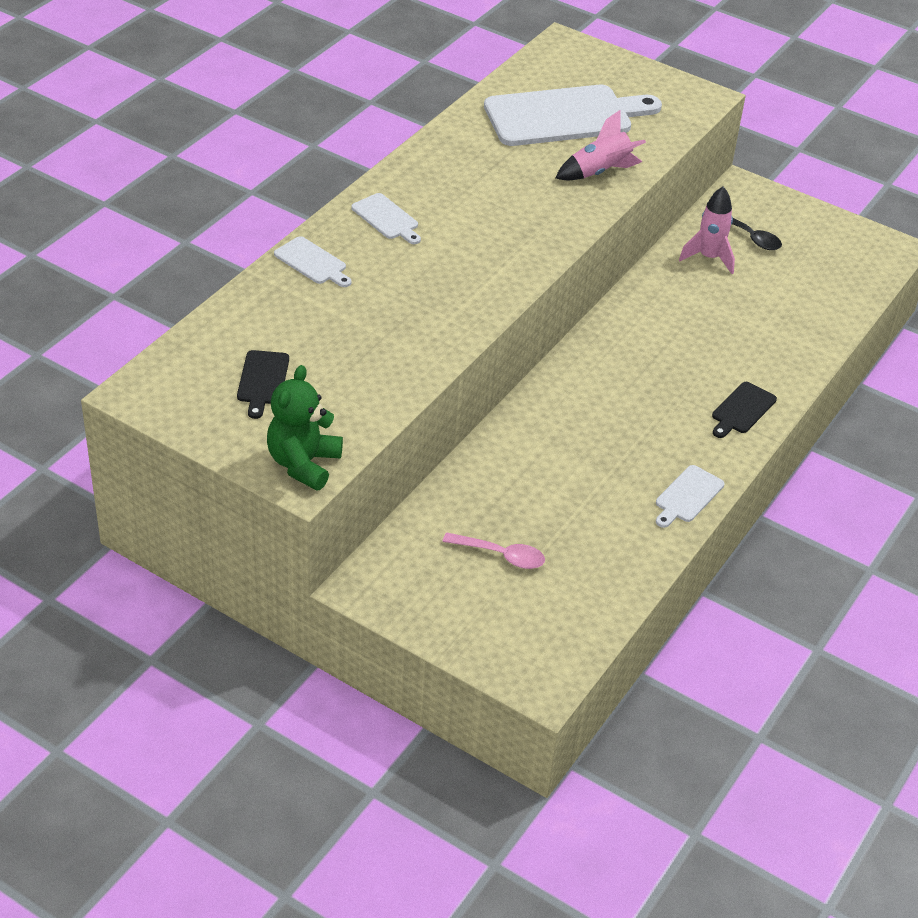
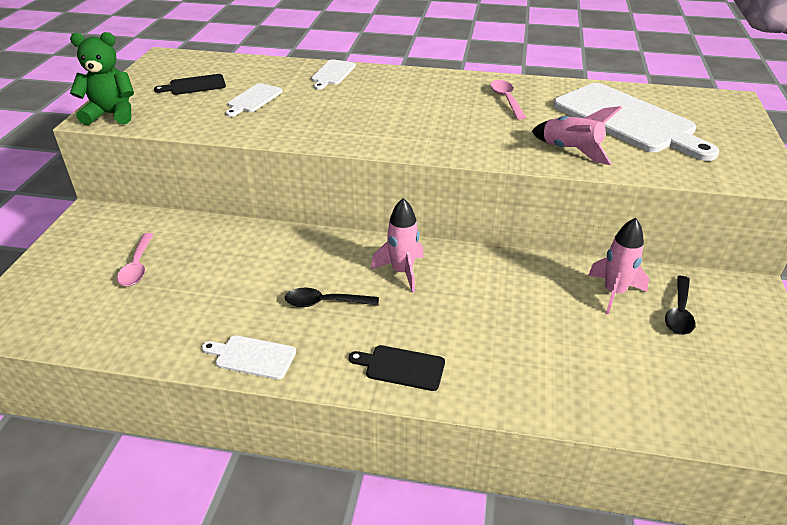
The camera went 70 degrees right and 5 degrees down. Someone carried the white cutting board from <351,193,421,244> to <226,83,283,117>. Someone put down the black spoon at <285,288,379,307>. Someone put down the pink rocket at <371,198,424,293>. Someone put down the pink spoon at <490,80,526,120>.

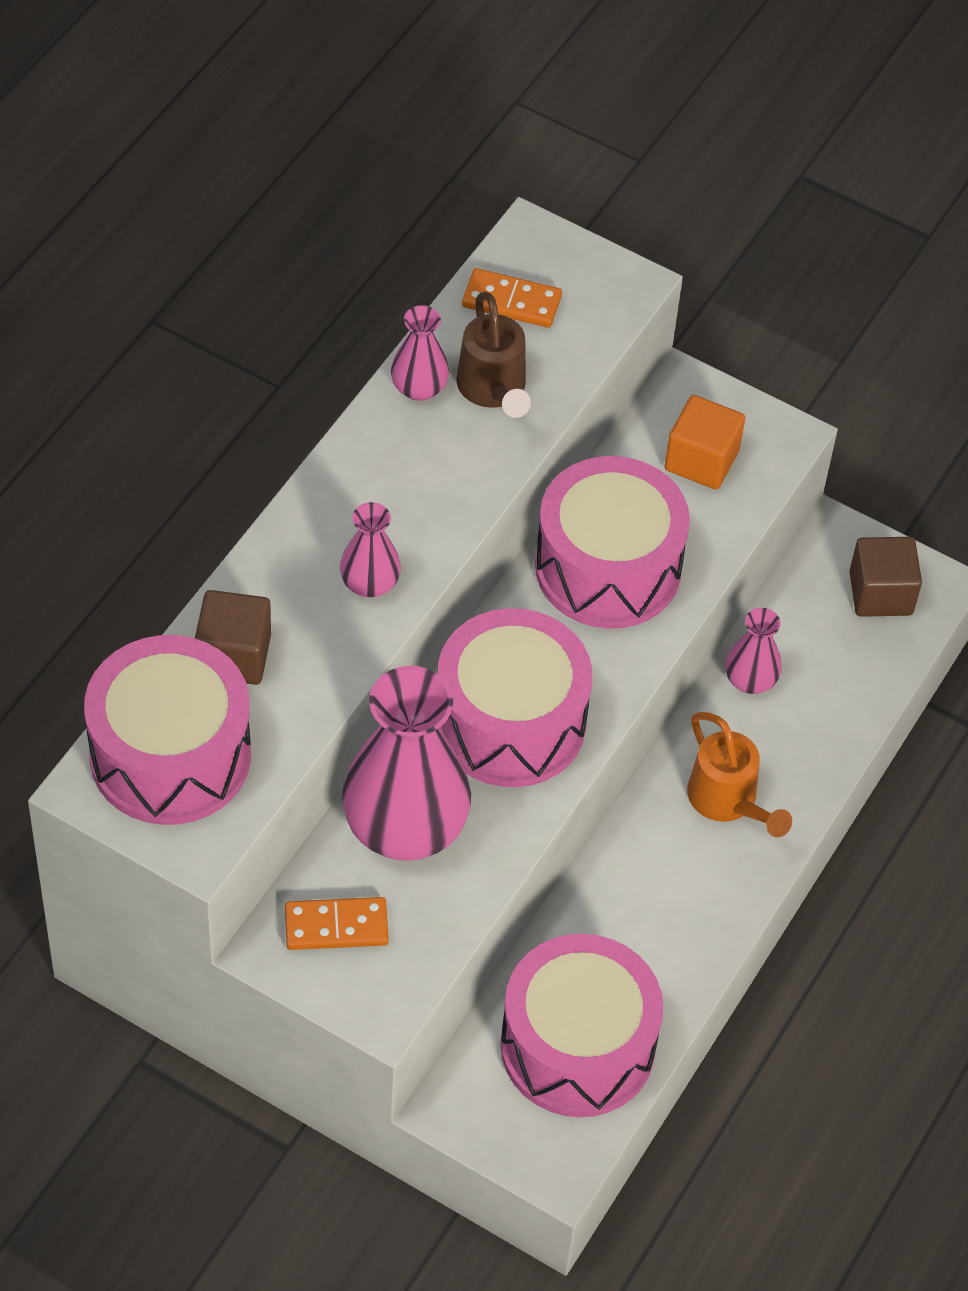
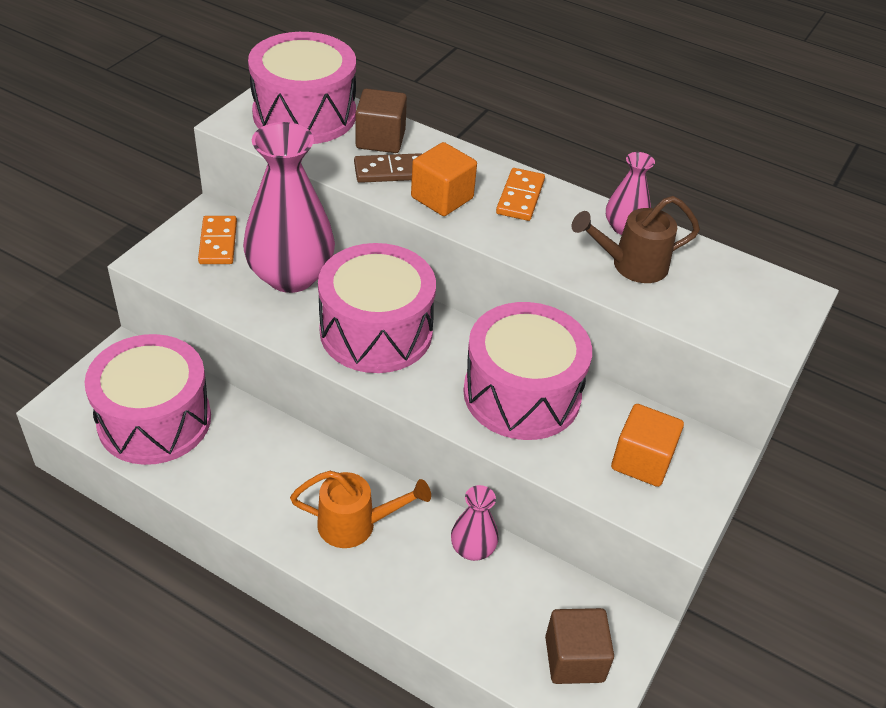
The camera went 90 degrees right and 10 degrees down. Someone swapped the pink vase at <340,502,401,597> for the orange cube at <411,142,477,216>. Someone carried the orange domino from <462,268,562,328> to <496,168,545,221>. Someone rotated the orange watering can at <687,712,792,837> by 150 degrees counterclockwise. Someone put down the brown domino at <354,153,422,183>.

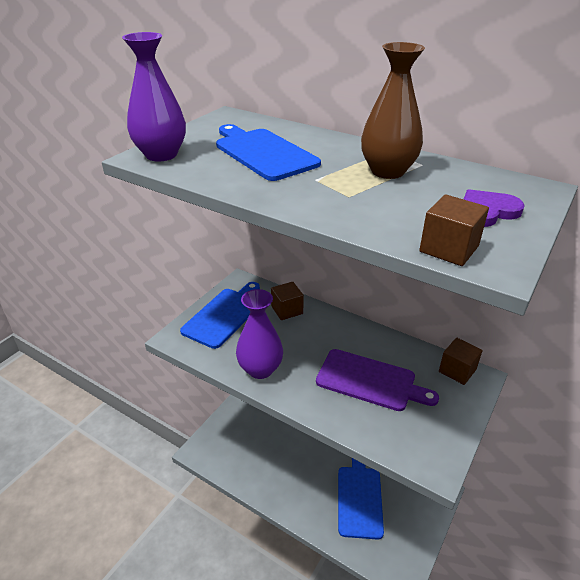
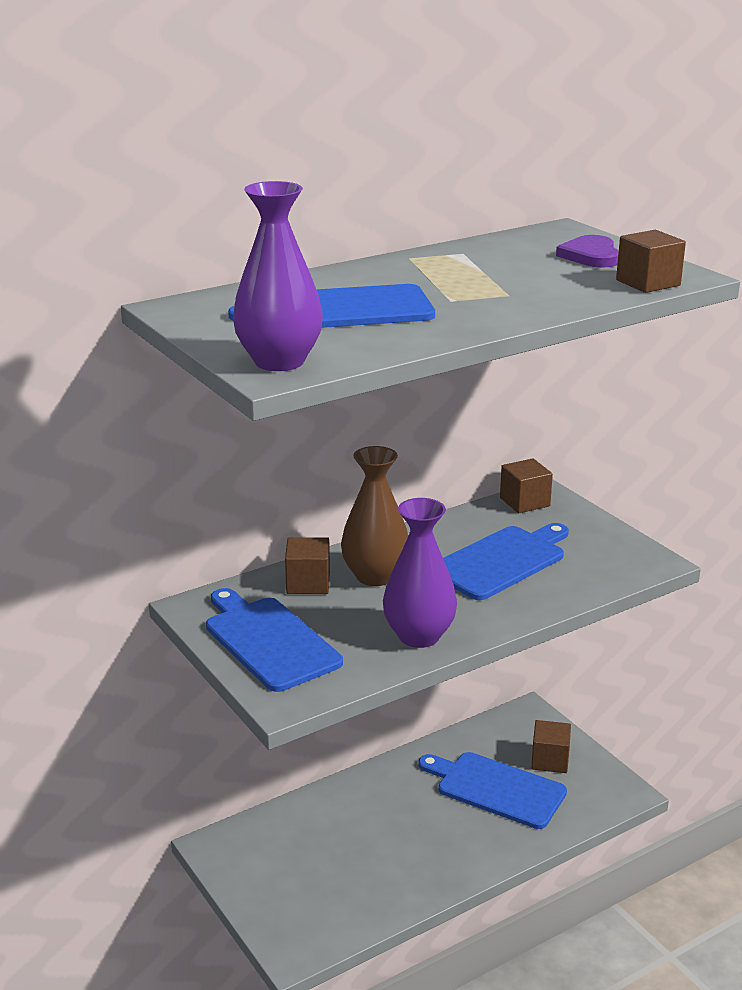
The camera went 65 degrees left and 10 degrees down. Someone repainted the purple cutting board at <316,349,439,411>, which became the blue cutting board at <443,523,569,600>. Someone carried the brown vase from <361,42,425,179> to <341,446,408,586>. Someone put down the brown cube at <531,720,571,773>.

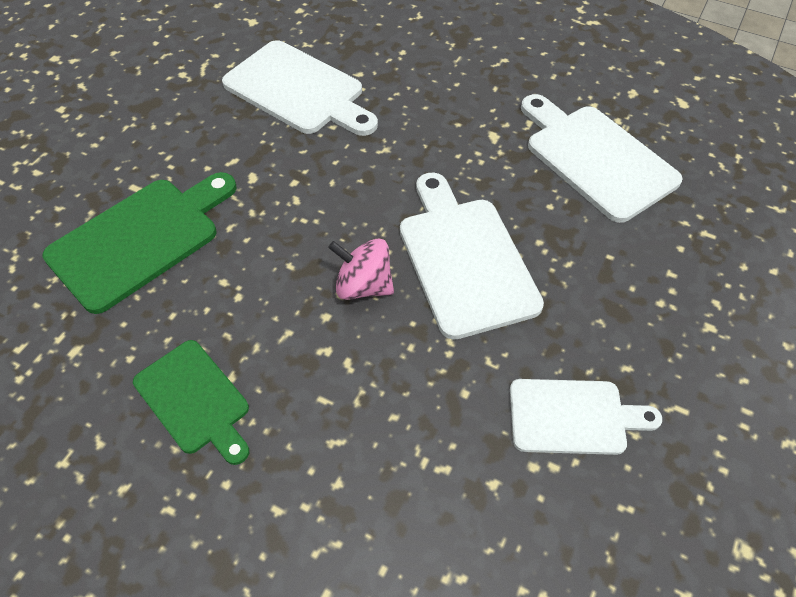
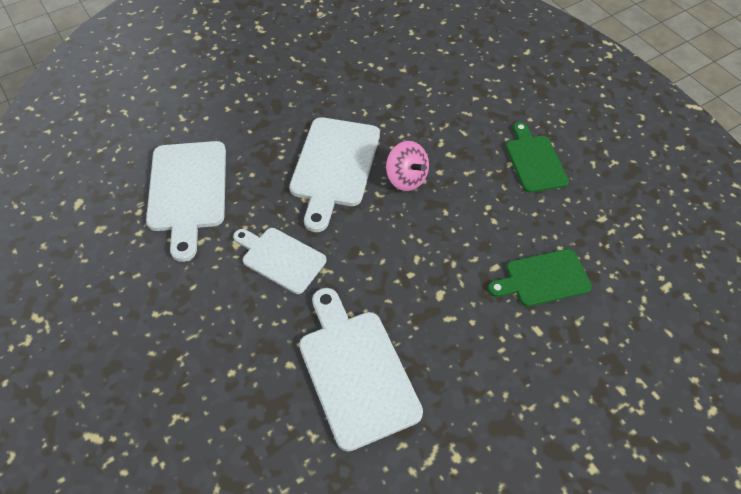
The camera went 150 degrees left and 0 degrees up. Someone scaled the green cutting board at <42,172,237,314> by 0.64. Someone carried the white cutting board from <510,379,662,455> to <233,228,326,294>.

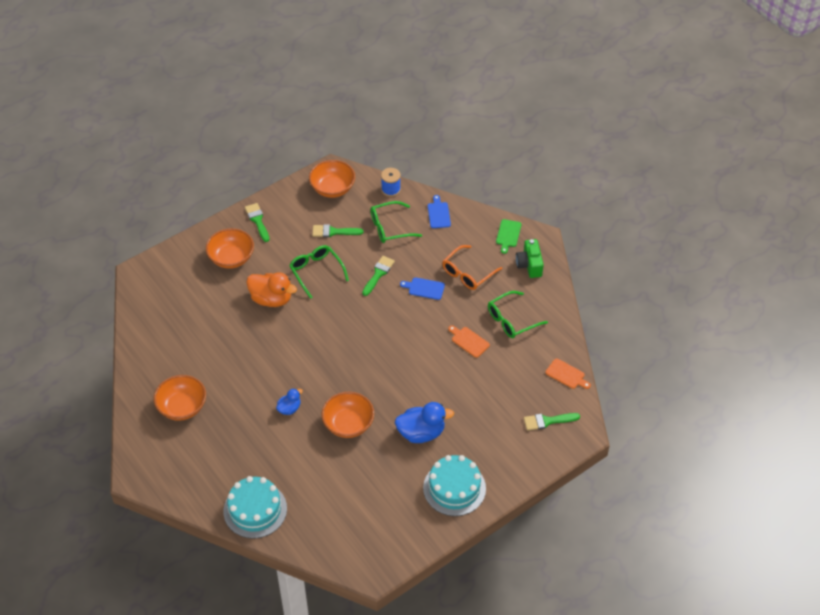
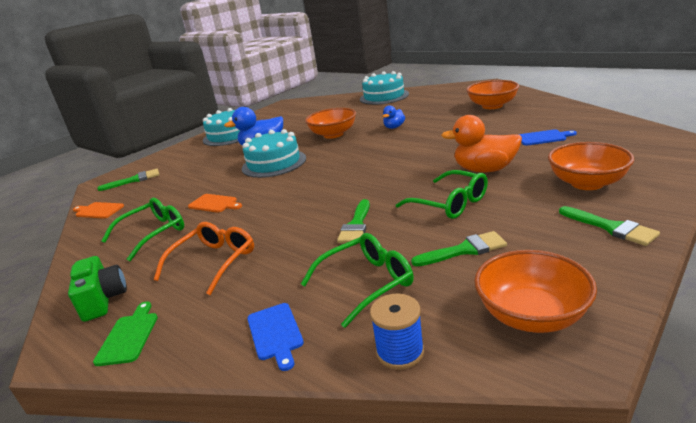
The camera went 170 degrees right and 25 degrees down. Someone carried the blue cutting board from <400,277,445,300> to <518,129,577,146>. Someone put down the turquoise cake at <242,129,306,178>.

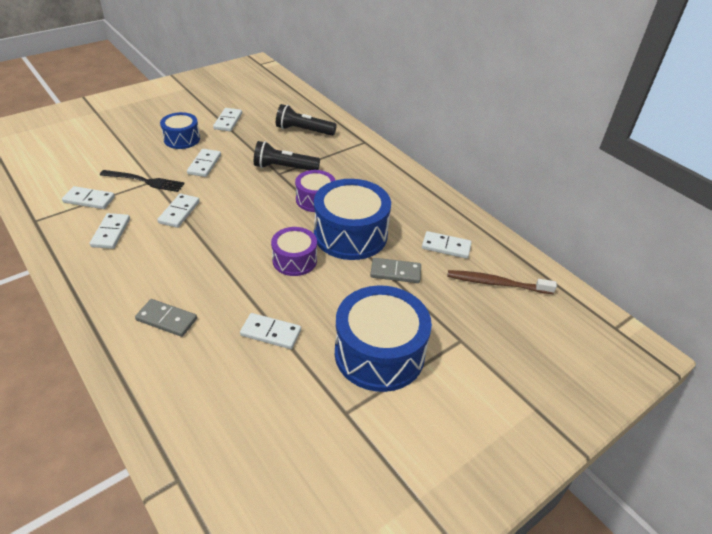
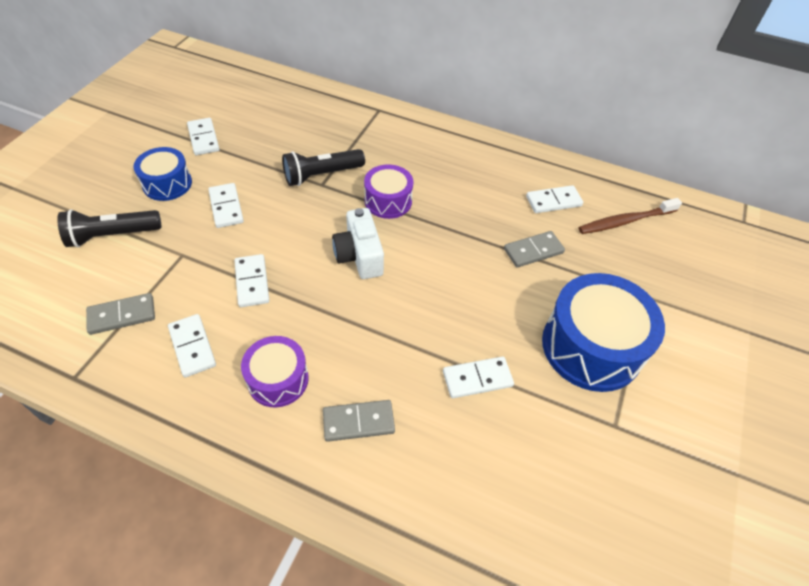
The camera went 30 degrees left and 10 degrees up. Someone repainted the white domino at <62,186,115,209>, which became the grey domino at <86,293,155,335>. Someone took away the black fork at <100,170,185,192>. Someone carried the purple drum from <271,227,317,276> to <241,336,309,407>. Someone carried the black flashlight from <276,104,337,136> to <57,209,162,247>. Someone took away the blue drum at <314,179,391,260>. Someone put down the white camera at <332,208,384,279>.

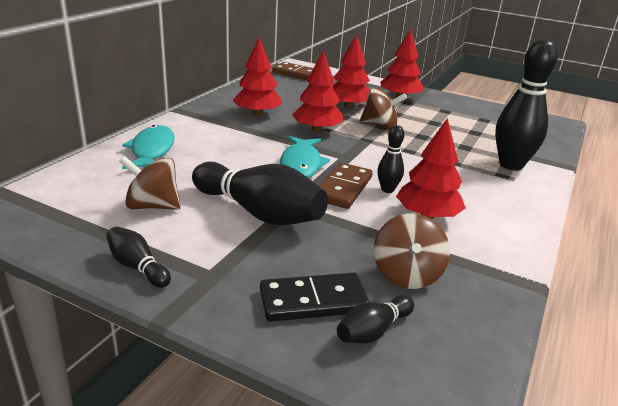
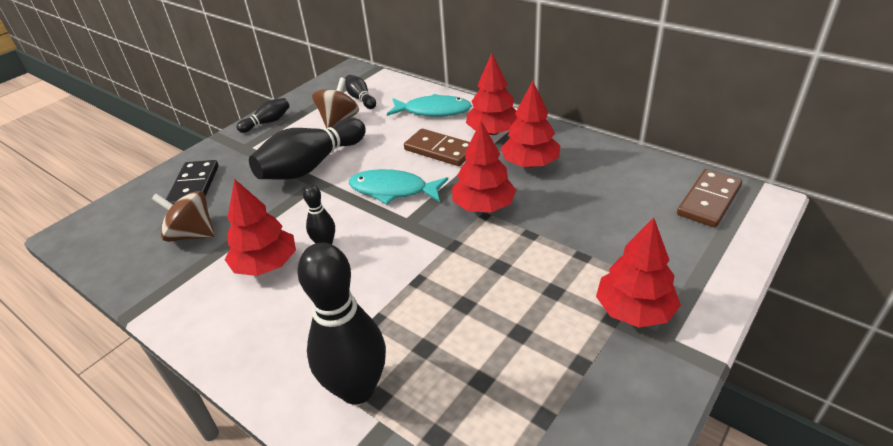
The camera went 105 degrees right and 10 degrees up. Someone carried the brown domino from <319,163,373,209> to <404,129,470,166>. Someone carried the red tree from <332,34,370,109> to <466,53,517,135>. Someone carried the black bowling pin from <337,295,414,343> to <345,75,376,109>. Someone took away the brown spinning top at <360,87,407,129>.

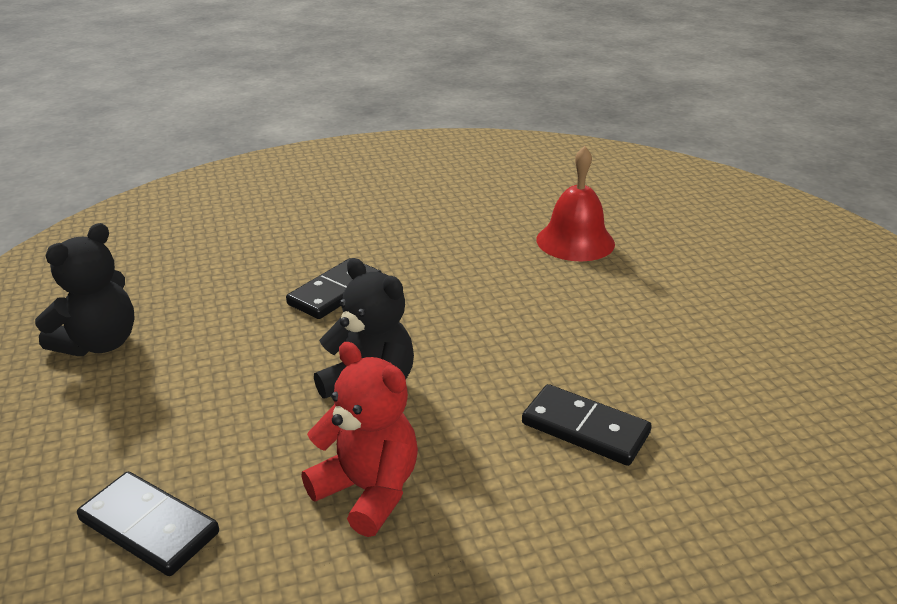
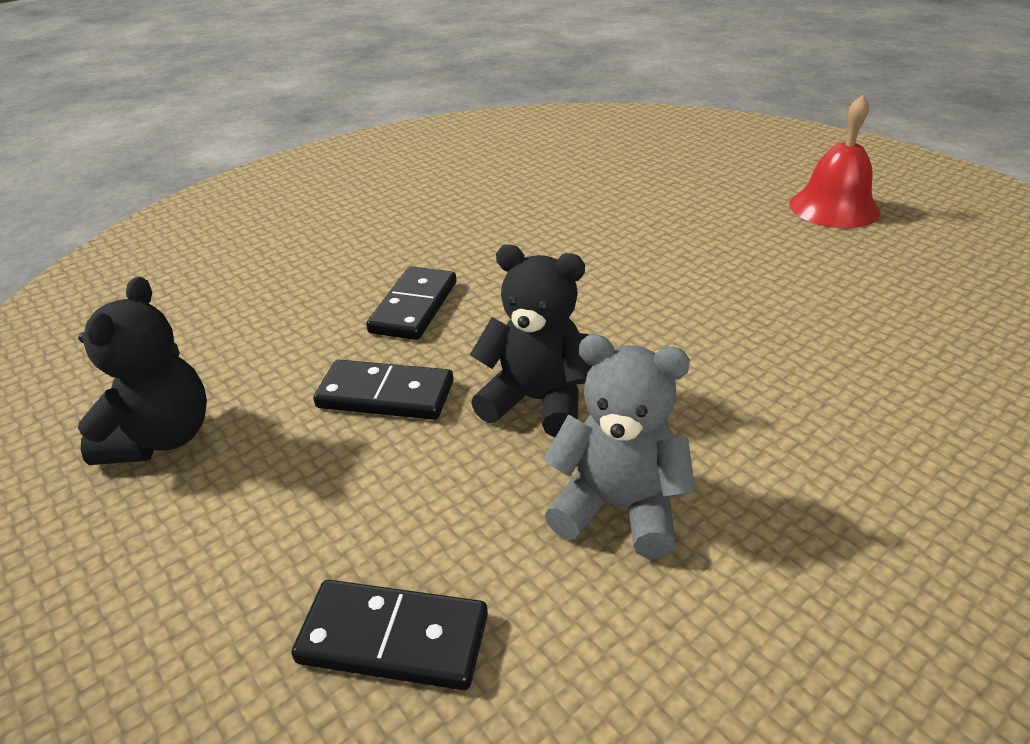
The camera went 20 degrees left and 5 degrees up. Someone repainted the red teddy bear at <301,342,418,537>, which became the grey teddy bear at <543,335,696,558>. Someone carried the black domino from <522,384,652,466> to <313,359,453,420>. Someone carried the red bell from <537,146,615,261> to <789,95,880,228>.

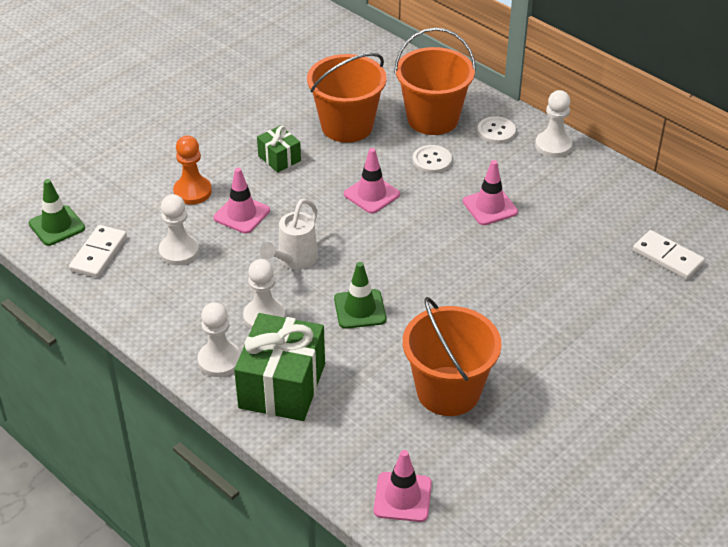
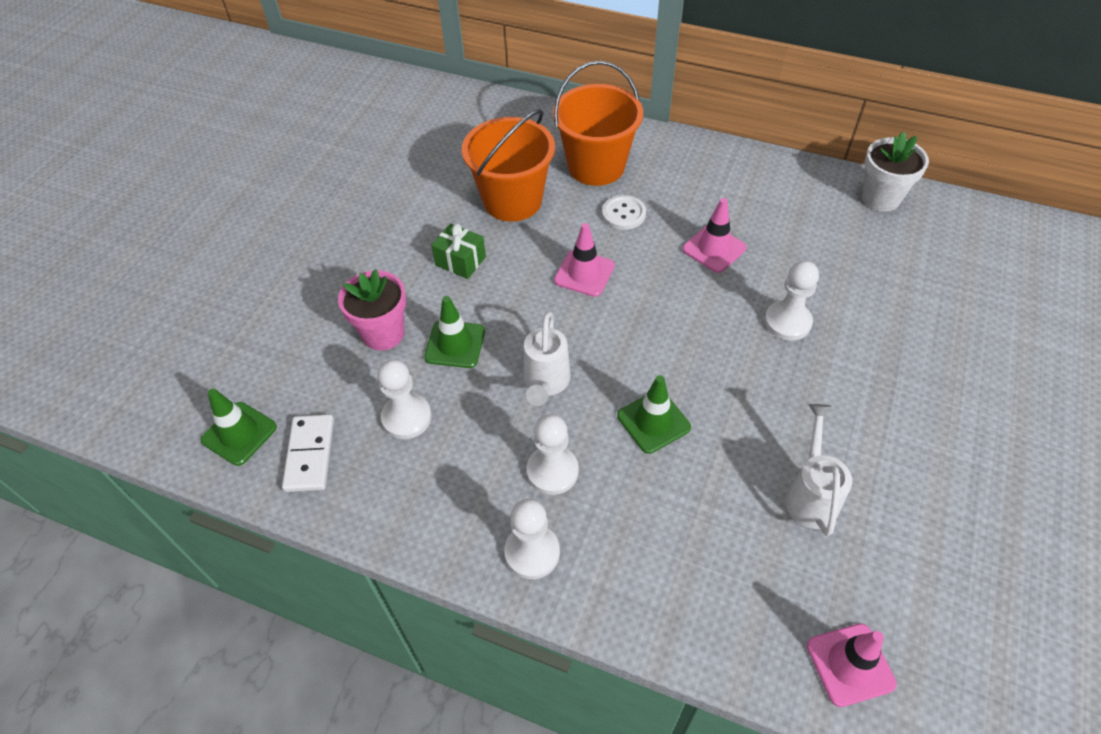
The camera went 20 degrees left and 10 degrees up. Someone swapped the orange pawn at <173,136,212,205> for the pink flower pot at <338,269,406,351>. Someone repainted the pink traffic cone at <213,168,270,234>, which became the green traffic cone at <424,296,485,368>. Someone took away the green gift at <234,313,325,421>. Someone swapped the orange bucket at <403,297,502,416> for the white watering can at <785,404,852,536>. Someone took away the white button at <477,116,516,144>. Someone carried the white pawn from <535,90,572,158> to <764,261,819,341>. Someone took away the white domino at <633,230,705,279>. Someone put down the white flower pot at <862,132,929,212>.

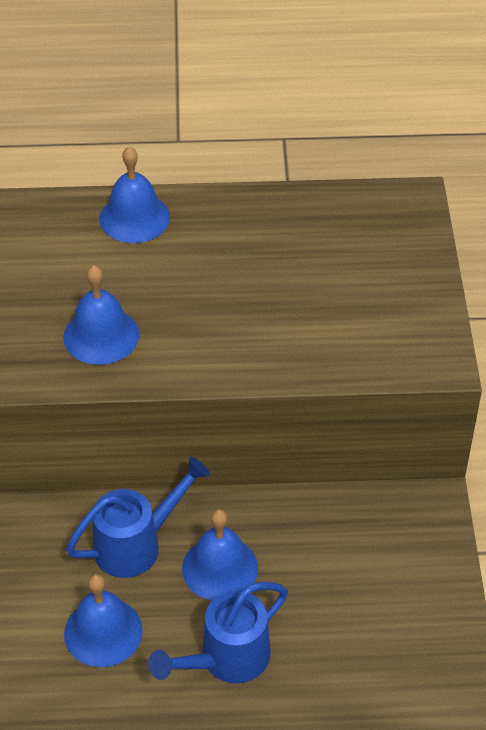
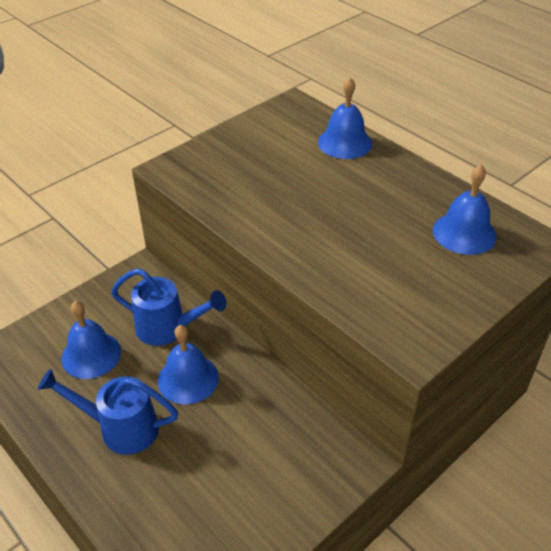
The camera went 50 degrees right and 5 degrees down. Someone carried the blue bell from <63,265,139,365> to <433,164,497,255>.

